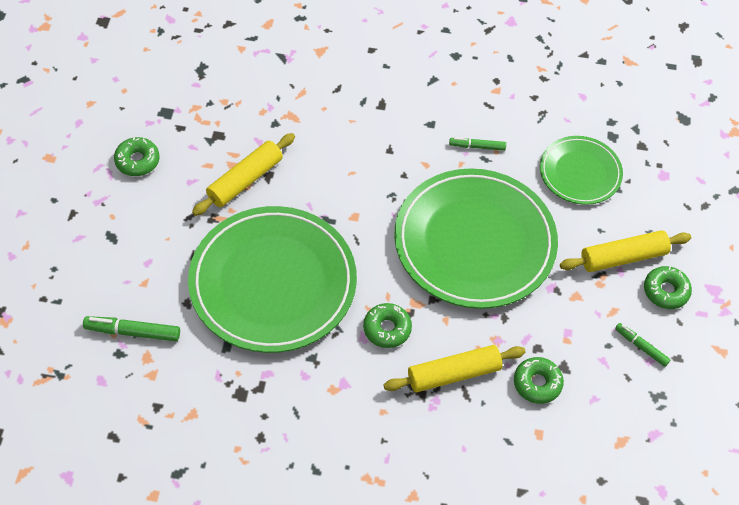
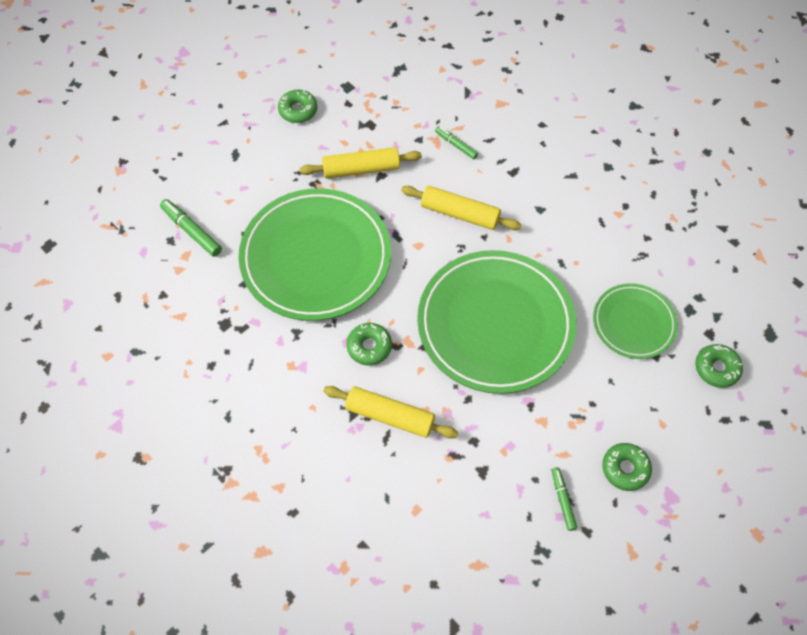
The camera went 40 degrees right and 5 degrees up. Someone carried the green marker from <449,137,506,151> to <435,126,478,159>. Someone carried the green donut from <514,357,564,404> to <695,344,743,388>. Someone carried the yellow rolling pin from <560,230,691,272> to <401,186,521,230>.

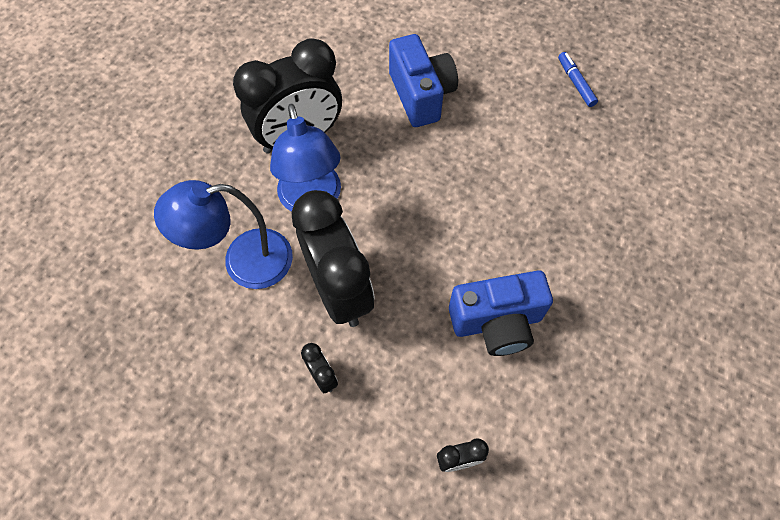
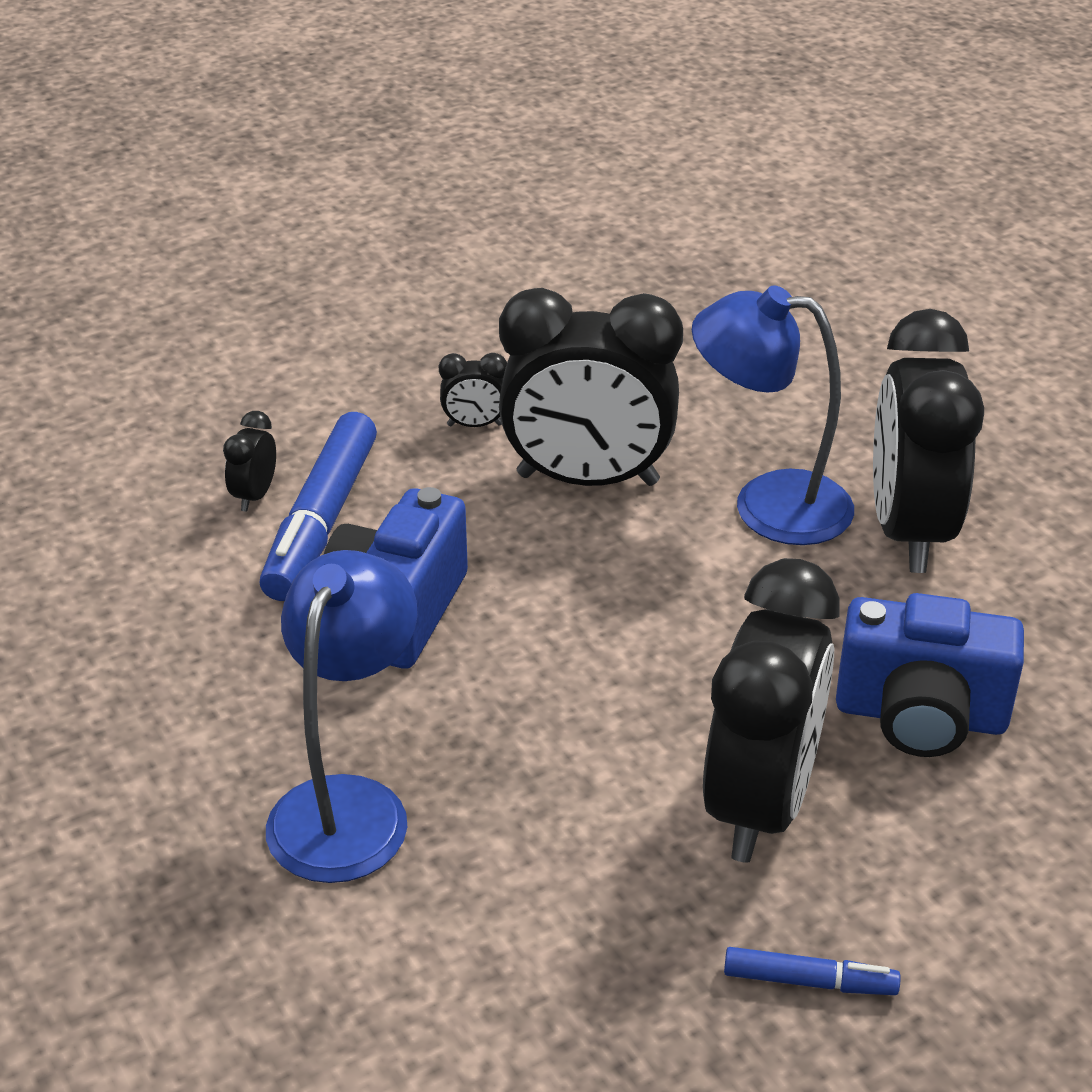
The camera went 120 degrees right and 25 degrees down. Someone carried the blue lamp from <154,180,293,289> to <266,550,418,883>. Someone put down the blue marker at <260,412,377,601>. Someone put down the black clock at <703,558,839,863>.

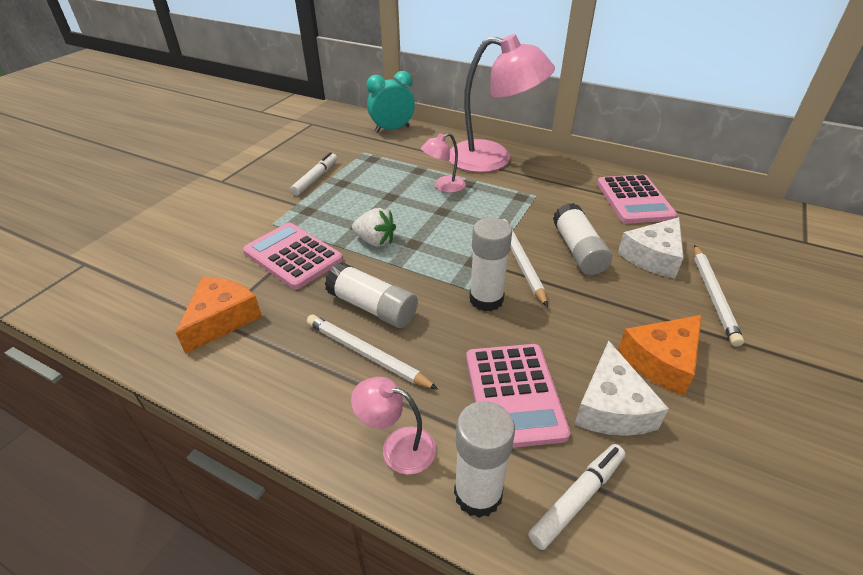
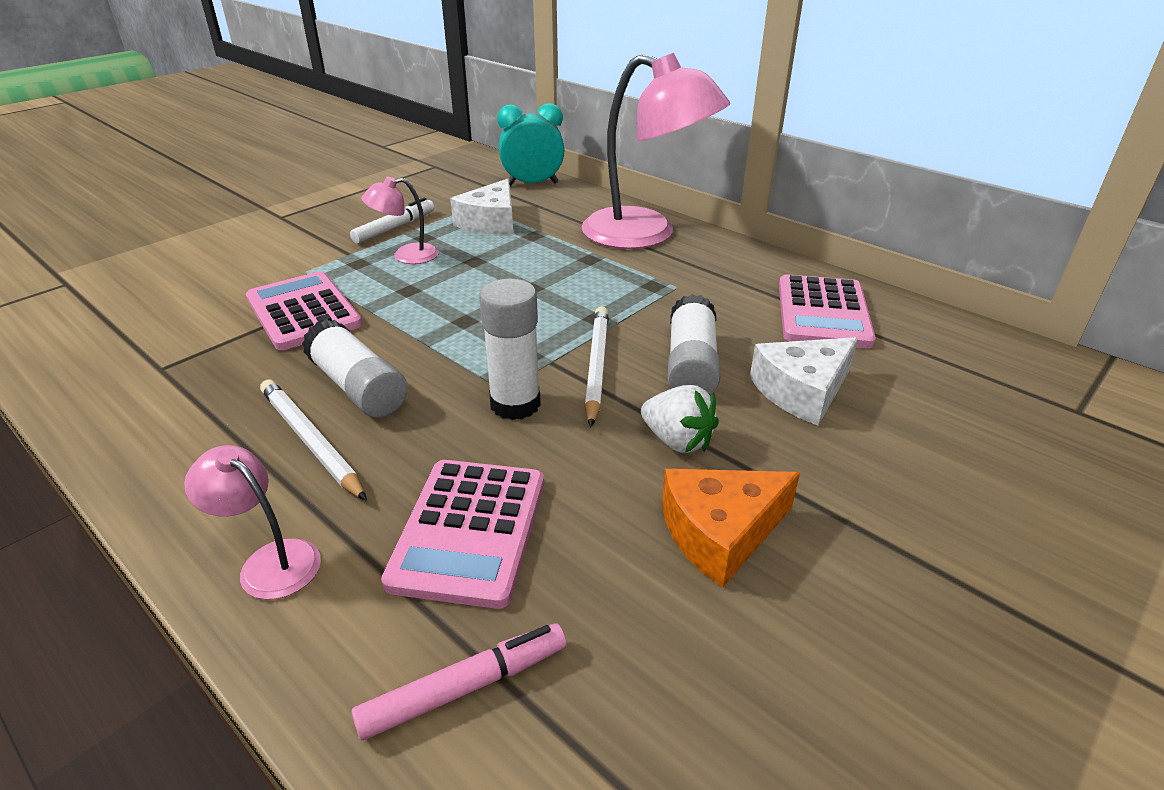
The camera went 15 degrees right and 5 degrees down. Someone took away the orange cheese at <176,277,262,354>. Someone carried the white strawberry from <352,208,396,247> to <641,385,719,453>. Someone carried the pink lamp from <421,133,465,193> to <361,177,439,264>. Someone took away the white glue stick at <454,401,515,518>. Someone repainted the white marker at <528,444,625,550>, which became the pink marker at <351,623,566,740>. Someone carried the white cheese from <574,341,669,436> to <450,179,513,235>. Someone took away the white pencil at <694,245,744,347>.

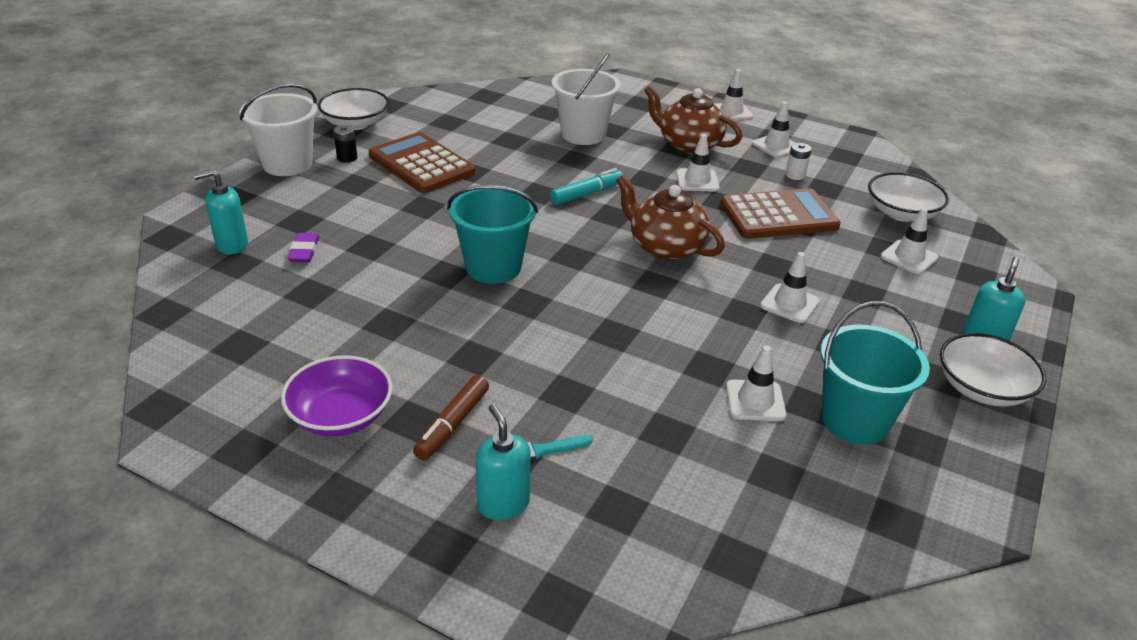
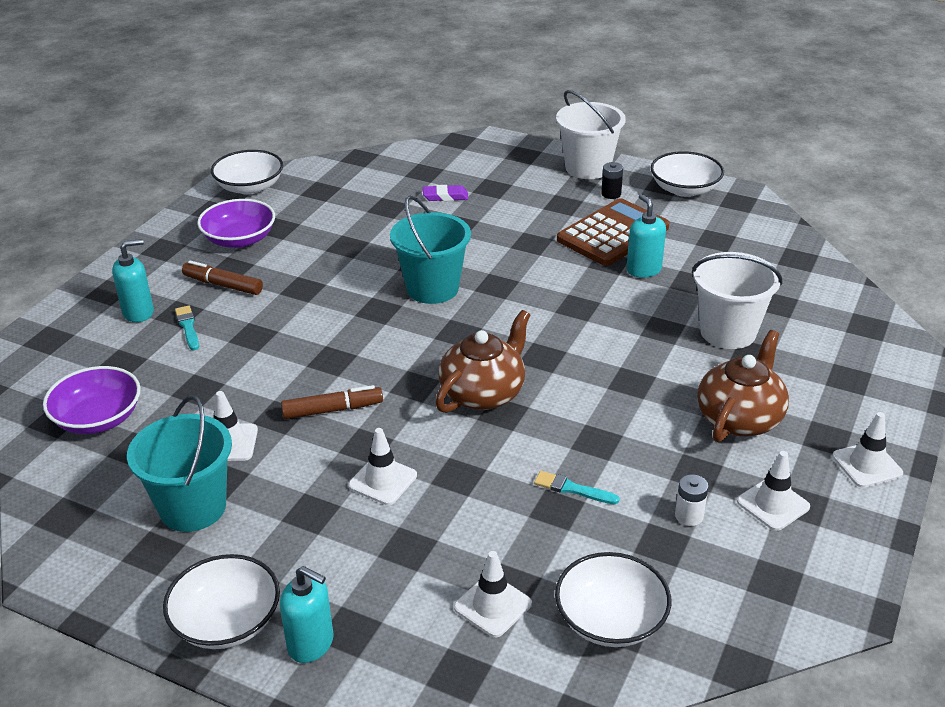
The camera went 90 degrees right and 0 degrees up. Someone carried the turquoise soap dispenser from <194,169,248,254> to <627,194,666,278>. Someone took away the turquoise marker at <550,168,623,205>. Someone took away the white traffic cone at <676,134,720,192>. Someone swapped the brown calculator at <720,188,841,239> for the turquoise brush at <534,471,620,504>. Someone put down the purple bowl at <43,366,141,434>. Someone put down the white bowl at <211,150,283,195>. Someone put down the brown marker at <281,385,383,419>.

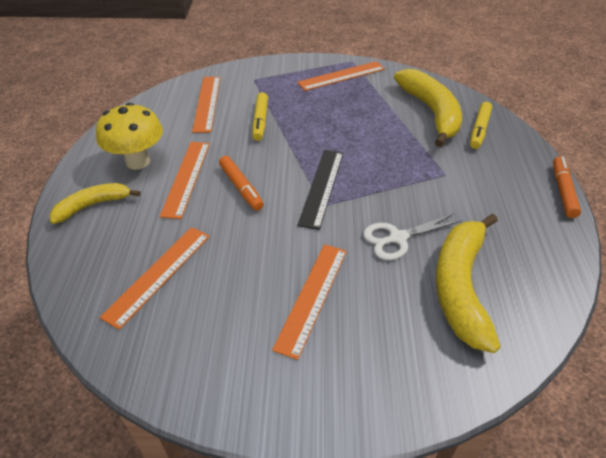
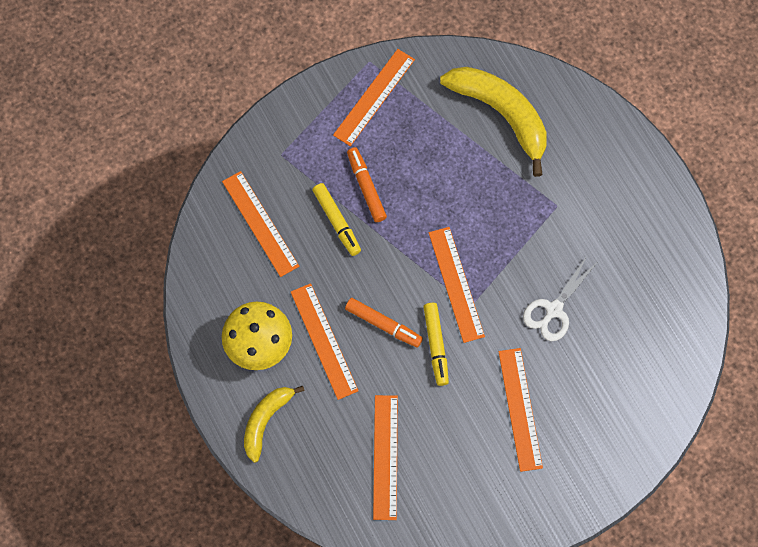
The camera went 30 degrees left and 25 degrees up. Someone repainted the black ruler at <297,150,343,230>, which became the orange ruler at <429,227,485,343>. Someone took away the yellow banana at <435,214,501,353>. Someone carried the yellow marker from <470,102,492,149> to <423,303,449,386>. Someone carried the orange marker from <553,156,581,218> to <347,147,387,222>.

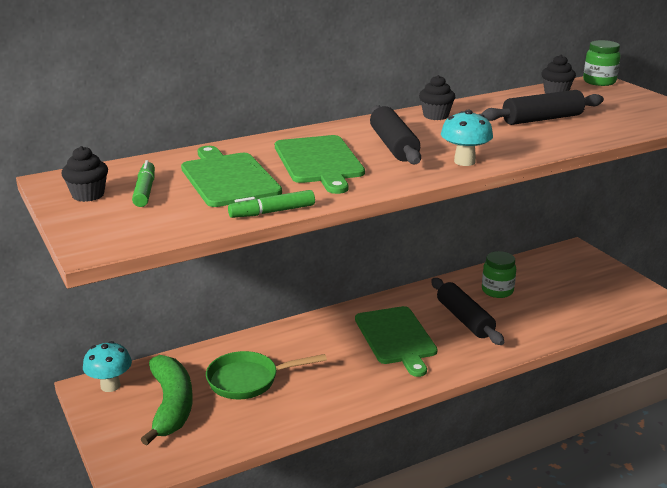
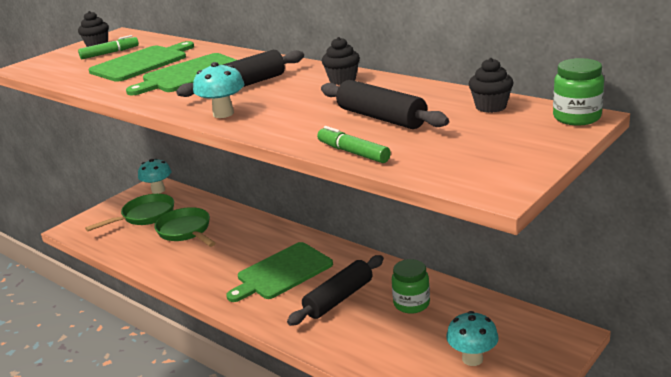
The camera went 70 degrees right and 0 degrees up. Someone swapped the green banana at <141,355,193,446> for the green pan at <85,194,174,231>. Someone carried the green marker from <228,190,315,218> to <317,126,391,163>. Someone put down the turquoise mushroom at <446,311,499,366>.

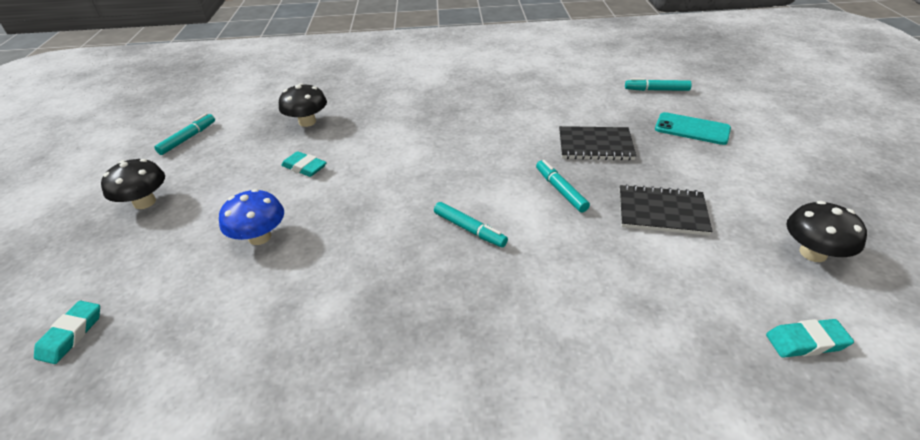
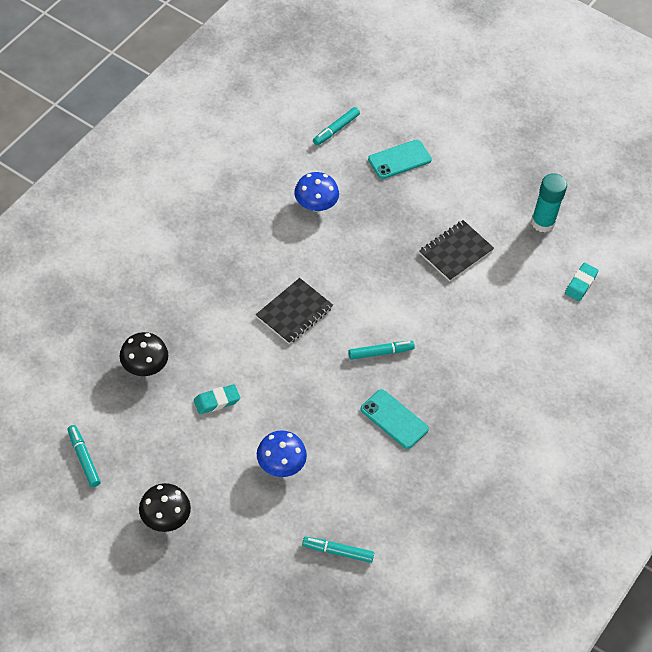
The camera went 60 degrees left and 15 degrees up. Someone took away the turquoise eraser at <34,301,100,364>. Someone carried the turquoise marker from <536,160,590,212> to <302,537,374,563>. Someone carried the black notebook from <559,126,636,160> to <256,278,333,344>. Someone swapped the black mushroom at <787,201,867,262> for the turquoise glue stick at <531,173,567,233>. Someone put down the blue mushroom at <294,172,339,211>. Someone put down the turquoise phone at <360,389,429,449>.

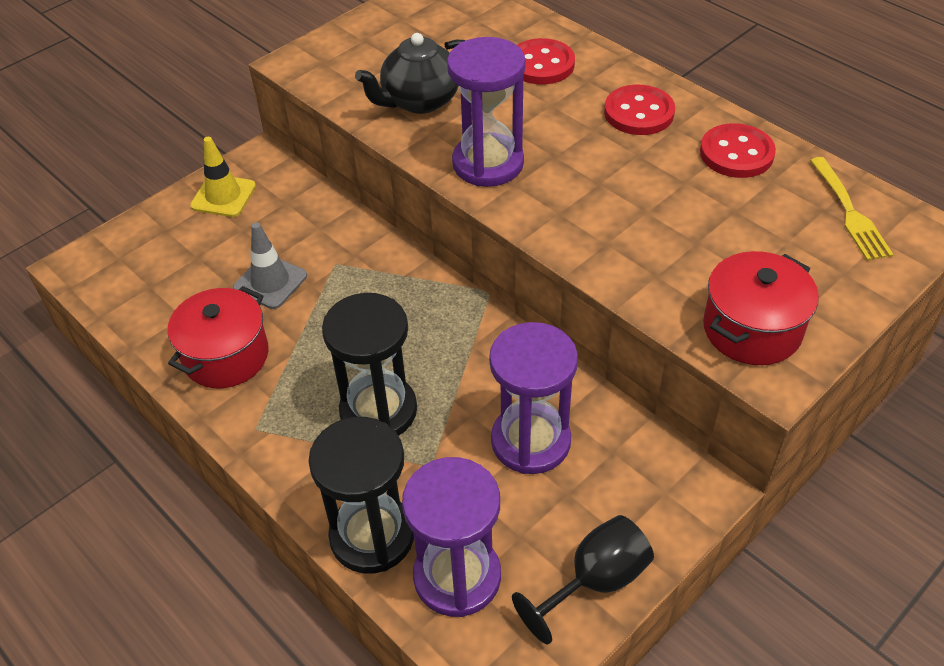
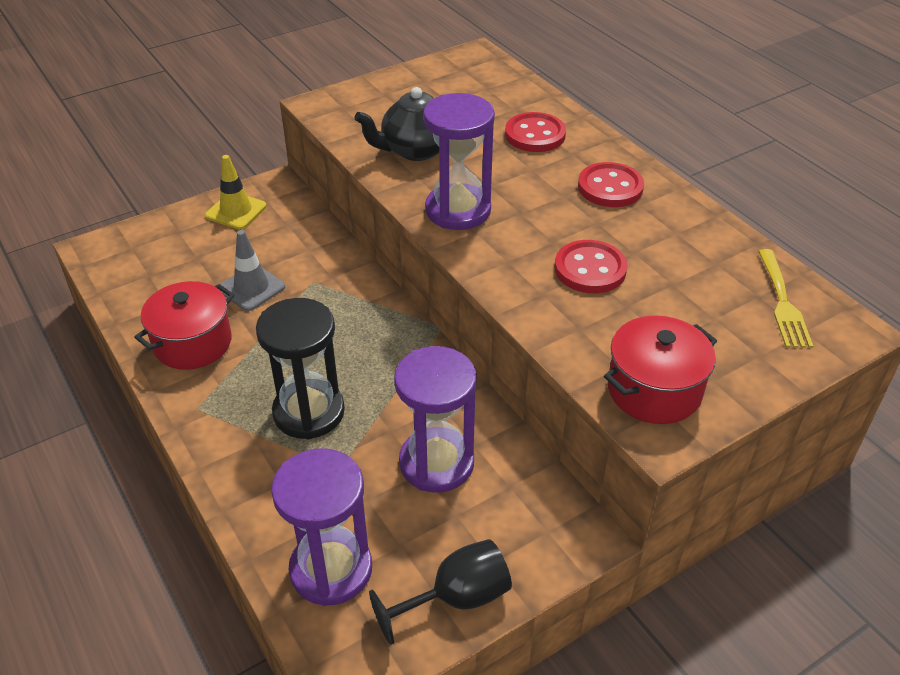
The camera went 10 degrees right and 5 degrees down. Someone took away the black hourglass at <308,417,414,574>. Someone carried the red button from <700,123,776,178> to <554,240,628,293>.

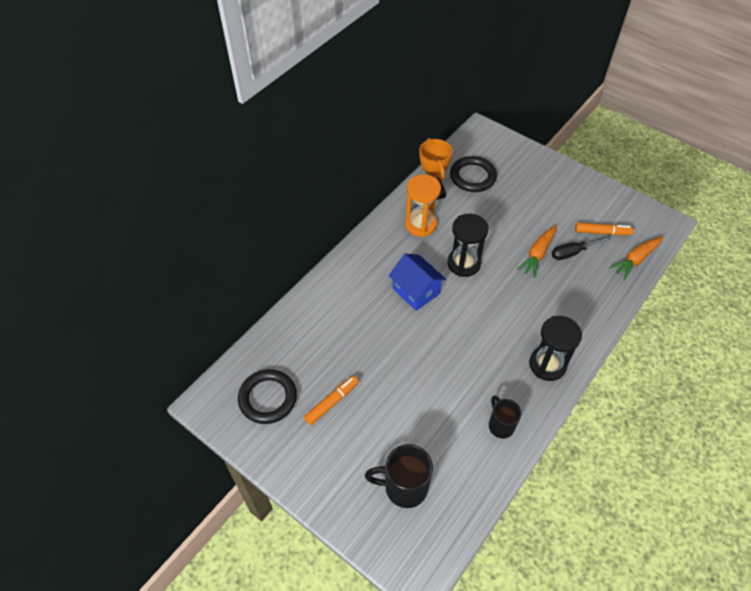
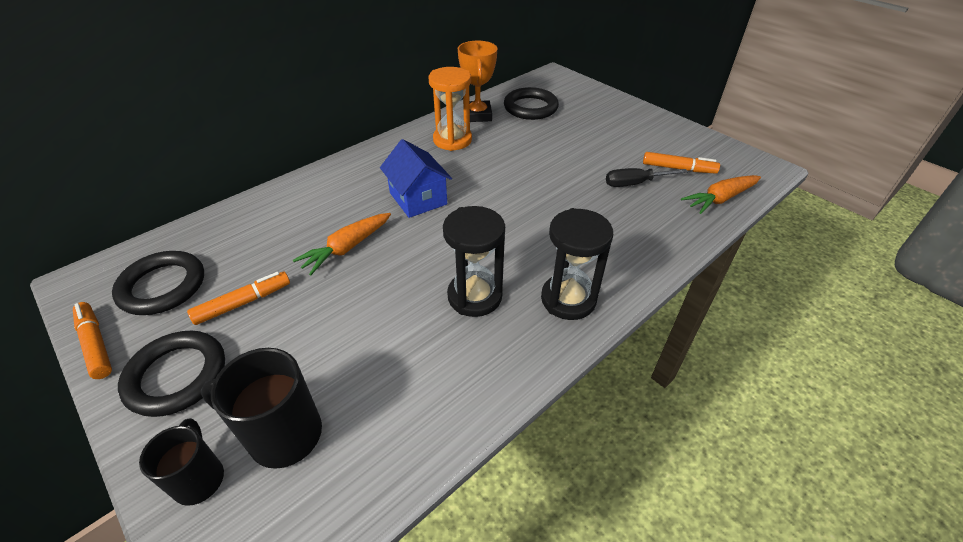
The camera went 10 degrees right and 10 degrees down. Someone carried the black hourglass from <447,214,489,277> to <443,206,505,317>. Someone carried the black mug from <489,396,521,439> to <139,418,224,506>. Someone carried the orange carrot from <517,225,556,278> to <293,213,391,275>. Someone put down the orange marker at <73,302,112,379>. Someone put down the black ring at <118,330,225,417>.

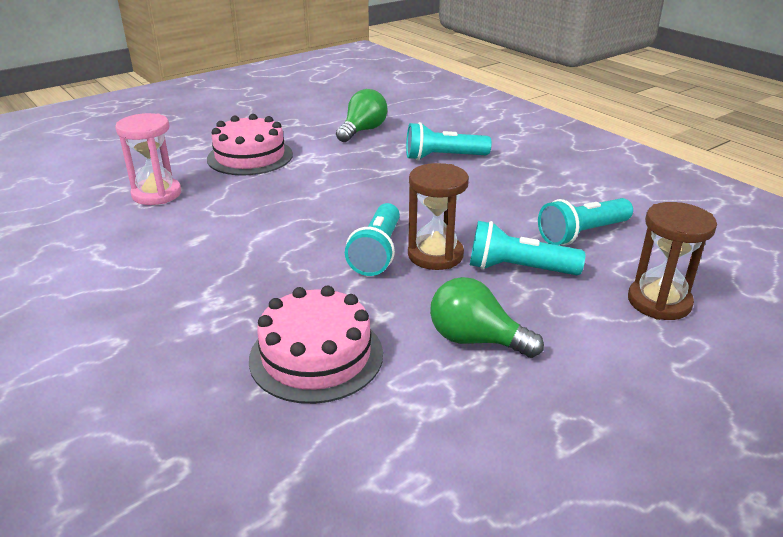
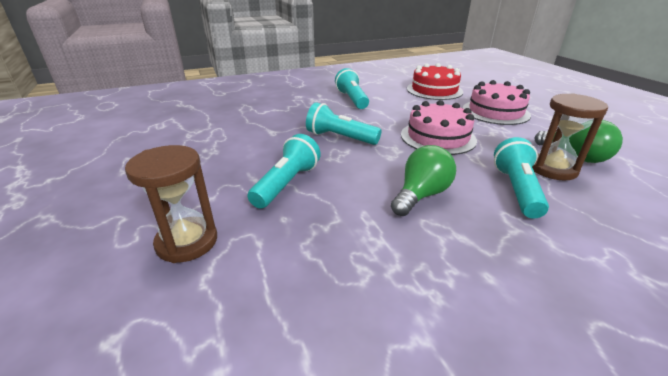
The camera went 105 degrees right and 0 degrees up. Someone swapped the pink hourglass at <115,113,181,205> for the red cake at <407,63,463,100>. Someone carried the pink cake from <249,286,383,404> to <401,100,477,155>. Someone carried the brown hourglass from <408,163,469,270> to <532,93,608,181>. Someone carried the green light bulb from <430,277,544,358> to <391,145,456,216>. Someone carried the turquoise flashlight from <538,198,633,245> to <335,68,369,109>.

